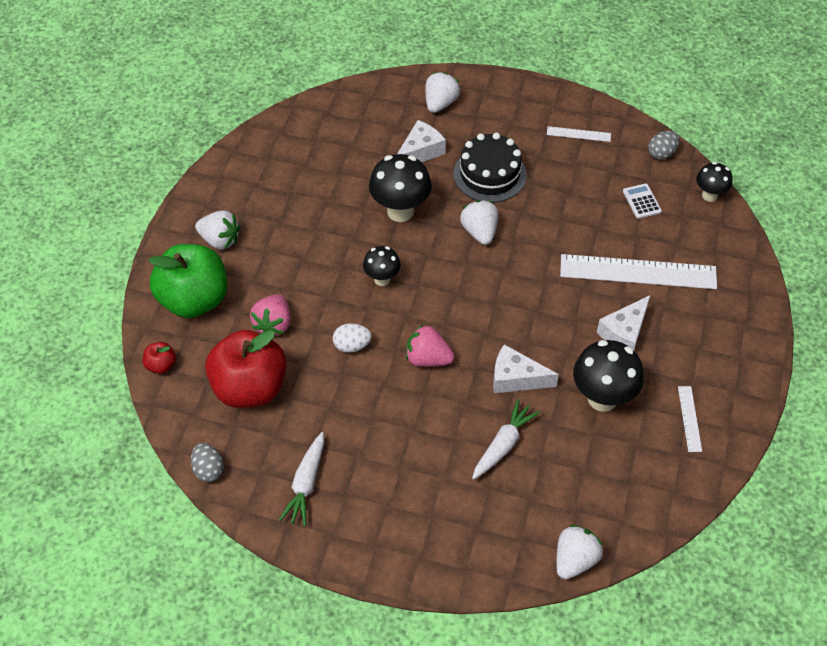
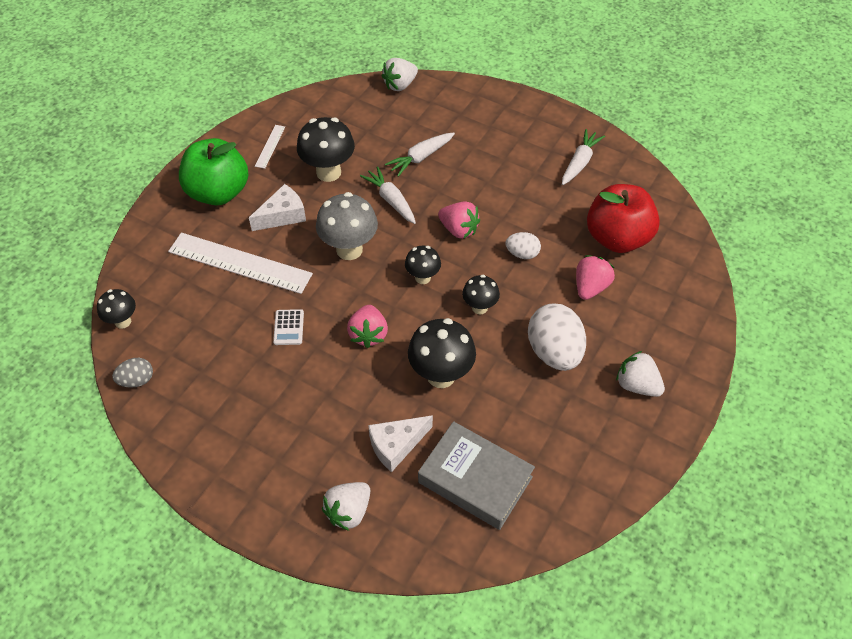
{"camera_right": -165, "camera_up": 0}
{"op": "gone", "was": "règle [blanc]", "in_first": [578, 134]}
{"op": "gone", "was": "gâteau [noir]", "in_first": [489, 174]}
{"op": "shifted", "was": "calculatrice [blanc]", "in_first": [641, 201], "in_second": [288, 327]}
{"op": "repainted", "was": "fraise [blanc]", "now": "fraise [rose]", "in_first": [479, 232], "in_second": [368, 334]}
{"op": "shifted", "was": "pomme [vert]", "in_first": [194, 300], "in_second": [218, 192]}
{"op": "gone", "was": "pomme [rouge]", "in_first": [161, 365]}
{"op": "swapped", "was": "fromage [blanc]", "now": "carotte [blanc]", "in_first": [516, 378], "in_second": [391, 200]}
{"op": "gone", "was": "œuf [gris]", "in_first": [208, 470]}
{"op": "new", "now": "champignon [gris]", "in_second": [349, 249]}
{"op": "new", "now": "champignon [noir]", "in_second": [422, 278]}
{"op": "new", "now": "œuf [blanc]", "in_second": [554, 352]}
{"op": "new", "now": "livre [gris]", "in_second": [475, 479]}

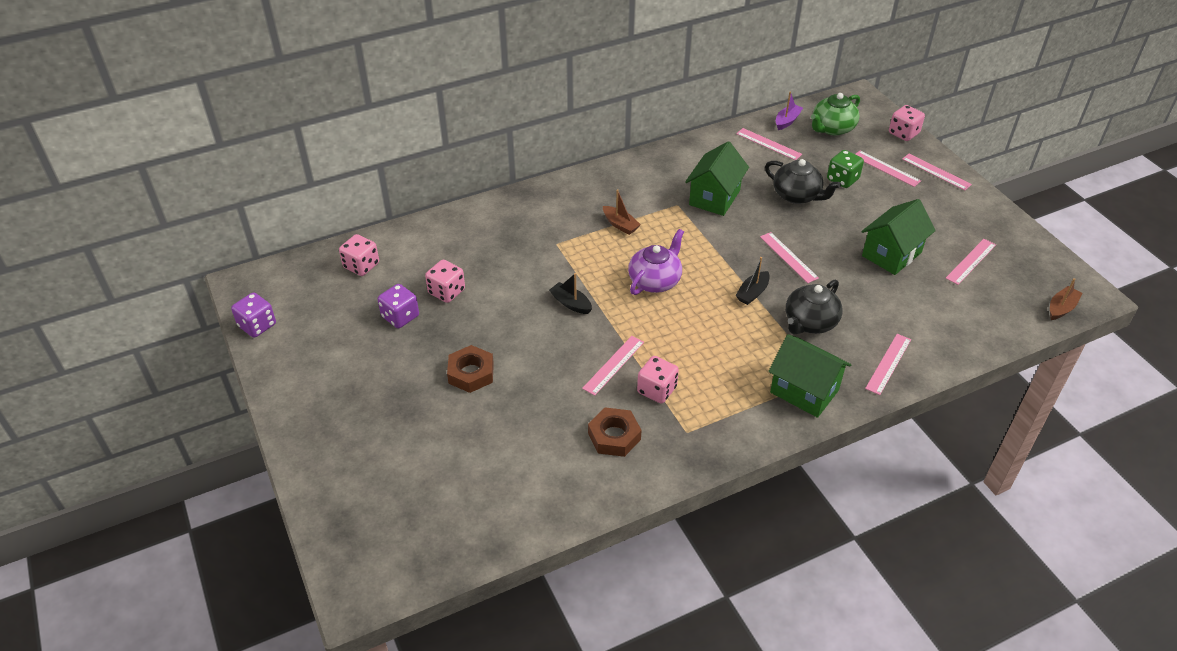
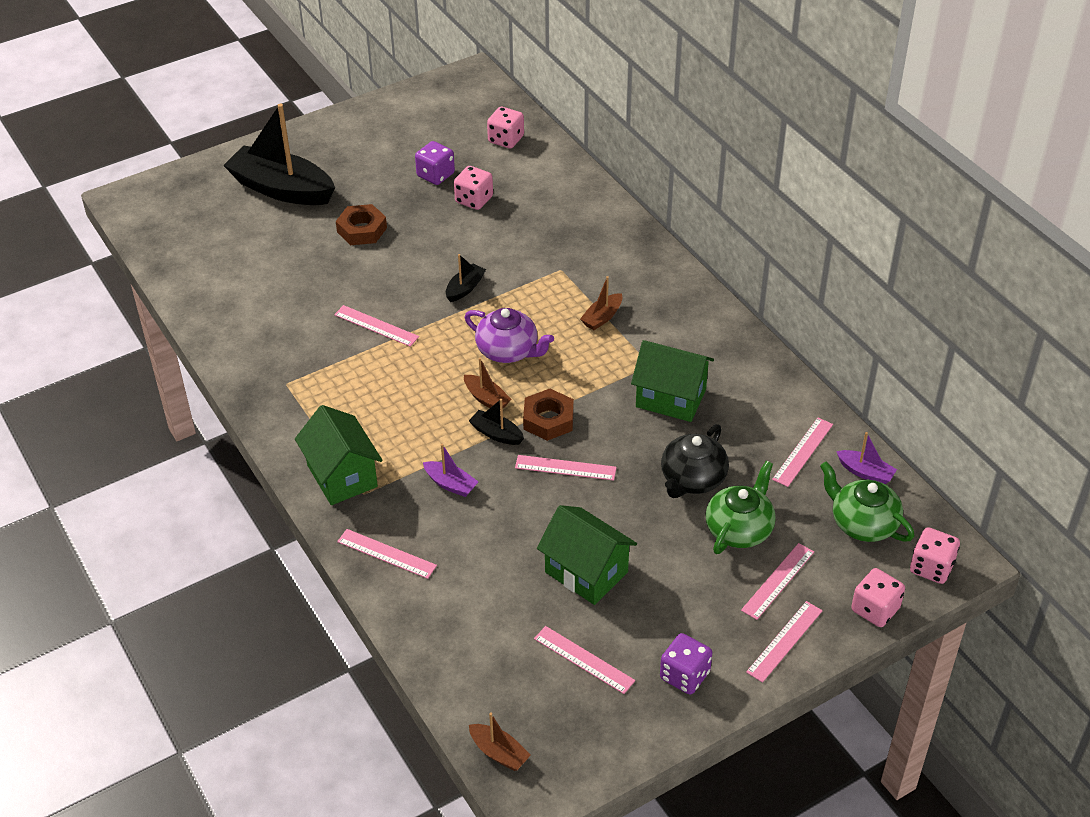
{"camera_right": 85, "camera_up": 0}
{"op": "swapped", "was": "dé [vert]", "now": "théière [vert]", "in_first": [842, 179], "in_second": [739, 529]}
{"op": "rotated", "was": "règle [rose]", "in_first": [788, 257], "in_second": [565, 468], "clockwise": 45}
{"op": "swapped", "was": "théière [noir]", "now": "bateau [violet]", "in_first": [809, 322], "in_second": [450, 484]}
{"op": "shifted", "was": "dé [violet]", "in_first": [257, 325], "in_second": [684, 675]}
{"op": "rotated", "was": "maison [vert]", "in_first": [804, 391], "in_second": [342, 476], "clockwise": -60}
{"op": "shifted", "was": "dé [rose]", "in_first": [657, 390], "in_second": [931, 567]}
{"op": "shifted", "was": "écrou [marron]", "in_first": [614, 436], "in_second": [548, 419]}
{"op": "new", "now": "bateau [noir]", "in_second": [282, 189]}
{"op": "new", "now": "bateau [marron]", "in_second": [486, 399]}

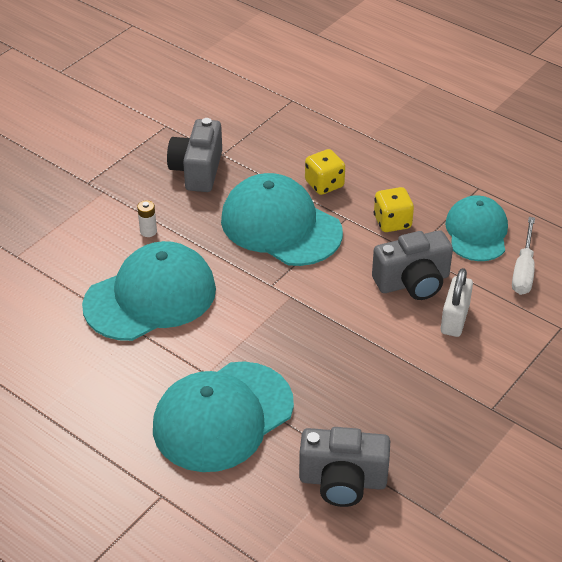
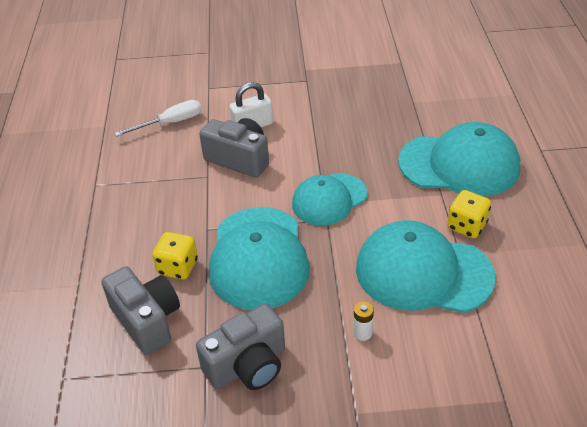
{"camera_right": -130, "camera_up": 0}
{"op": "shifted", "was": "dé [jaune]", "in_first": [392, 222], "in_second": [466, 226]}
{"op": "shifted", "was": "casquette [turquoise]", "in_first": [476, 232], "in_second": [329, 199]}
{"op": "shifted", "was": "appareil photo [gris]", "in_first": [342, 481], "in_second": [147, 320]}

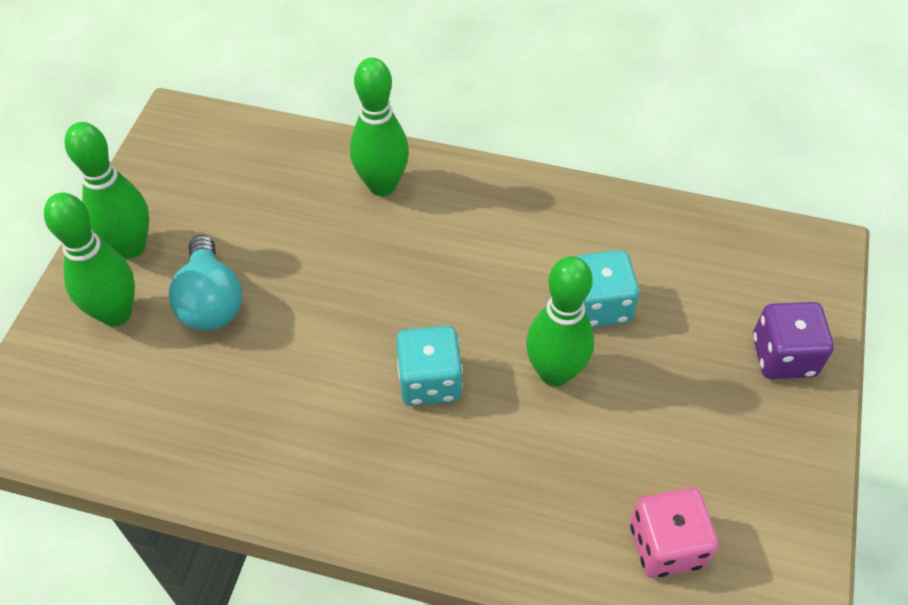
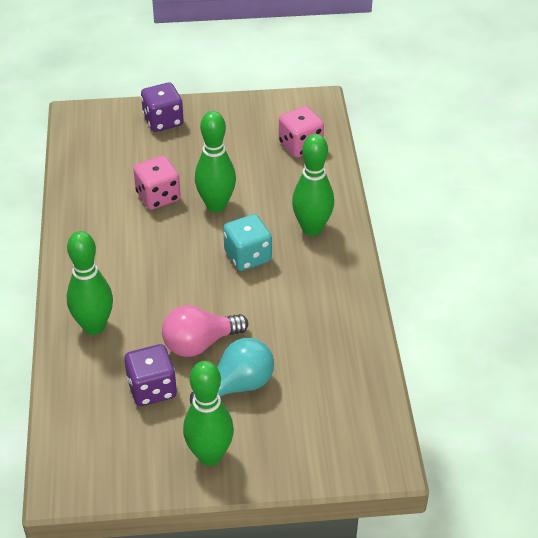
{"camera_right": -110, "camera_up": -10}
{"op": "shifted", "was": "quille [vert]", "in_first": [116, 314], "in_second": [312, 228]}
{"op": "repainted", "was": "dé [turquoise]", "now": "dé [rose]", "in_first": [599, 305], "in_second": [158, 196]}
{"op": "new", "now": "ampoule [rose]", "in_second": [199, 344]}
{"op": "new", "now": "dé [violet]", "in_second": [152, 389]}

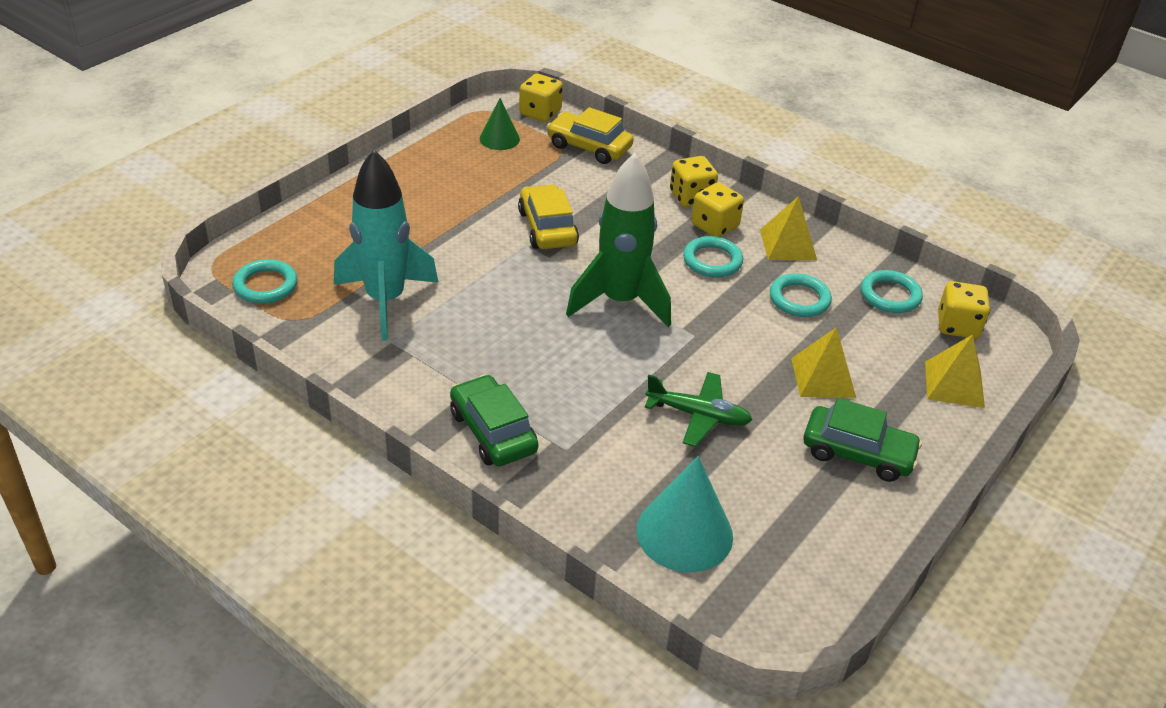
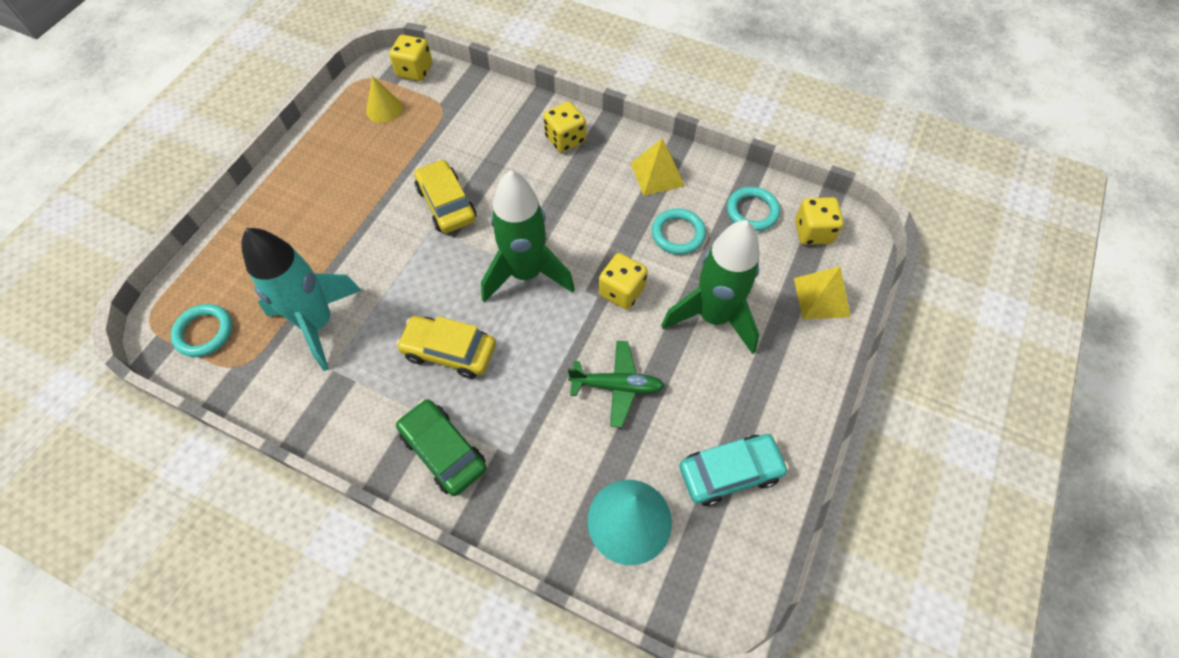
{"camera_right": -10, "camera_up": 20}
{"op": "repainted", "was": "cône [vert]", "now": "cône [jaune]", "in_first": [499, 139], "in_second": [384, 109]}
{"op": "shifted", "was": "voiture [jaune]", "in_first": [589, 147], "in_second": [449, 351]}
{"op": "shifted", "was": "dé [jaune]", "in_first": [714, 226], "in_second": [622, 291]}
{"op": "gone", "was": "anneau [turquoise]", "in_first": [712, 261]}
{"op": "swapped", "was": "pyramide [jaune]", "now": "fusée [vert]", "in_first": [823, 377], "in_second": [713, 317]}
{"op": "gone", "was": "voiture [vert]", "in_first": [858, 453]}
{"op": "new", "now": "voiture [turquoise]", "in_second": [730, 472]}

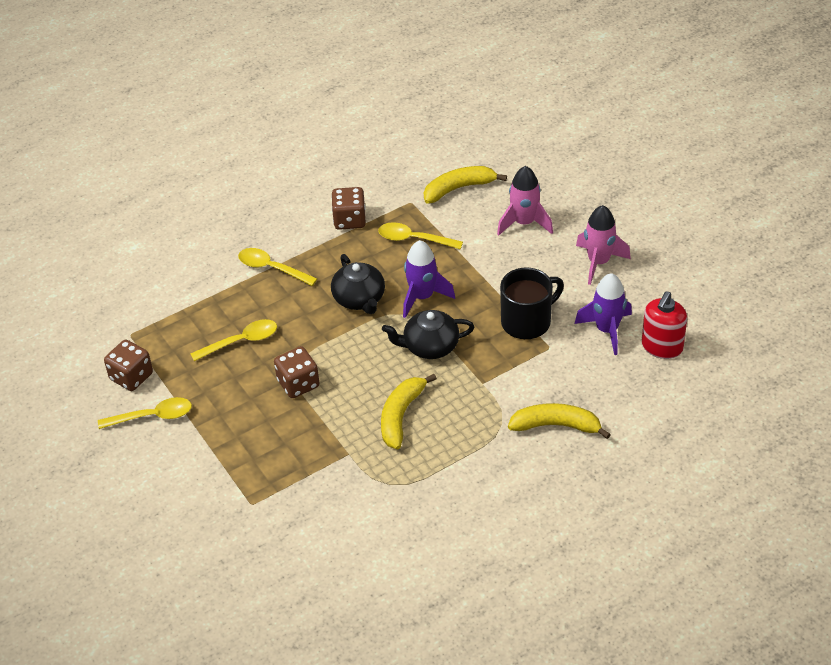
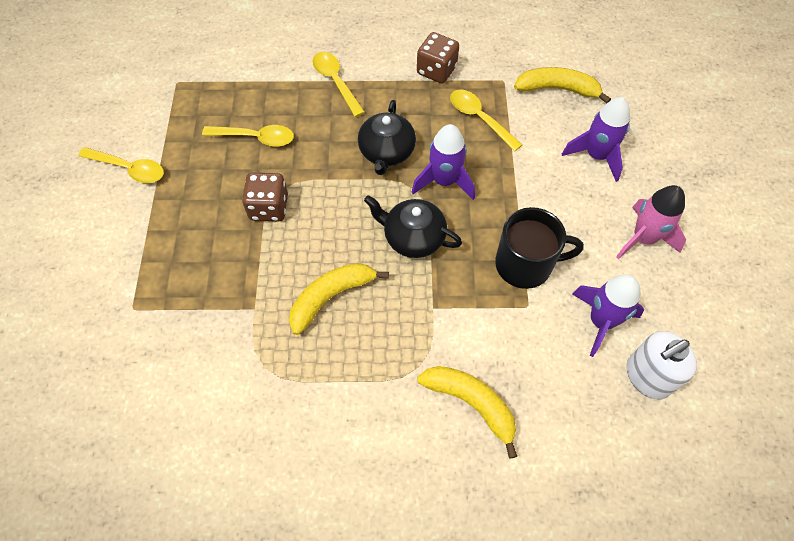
{"camera_right": 30, "camera_up": 15}
{"op": "repainted", "was": "fusée [rose]", "now": "fusée [violet]", "in_first": [524, 223], "in_second": [596, 156]}
{"op": "repainted", "was": "distributeur de savon [rouge]", "now": "distributeur de savon [blanc]", "in_first": [662, 347], "in_second": [647, 376]}
{"op": "gone", "was": "dé [marron]", "in_first": [131, 377]}

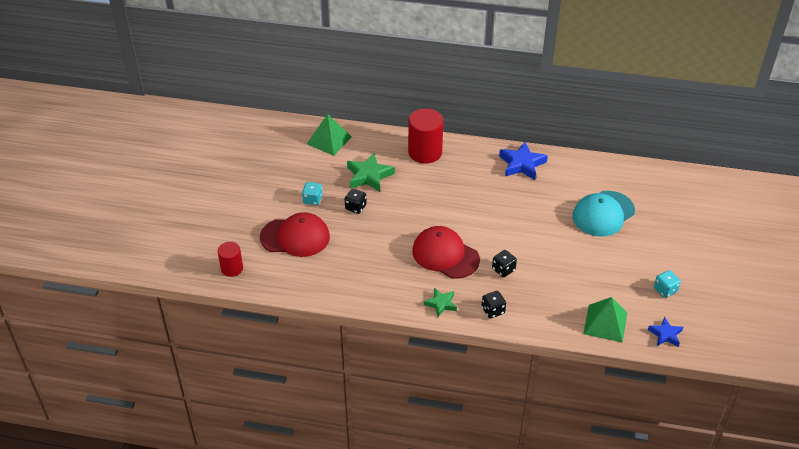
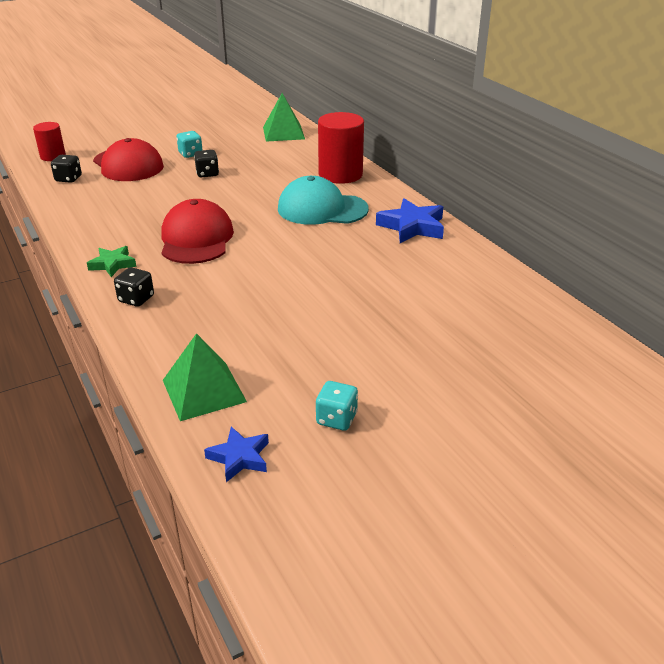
{"camera_right": 50, "camera_up": -10}
{"op": "gone", "was": "étoile [vert]", "in_first": [369, 176]}
{"op": "shifted", "was": "casquette [turquoise]", "in_first": [603, 214], "in_second": [322, 209]}
{"op": "shifted", "was": "dé [noir]", "in_first": [503, 269], "in_second": [68, 179]}

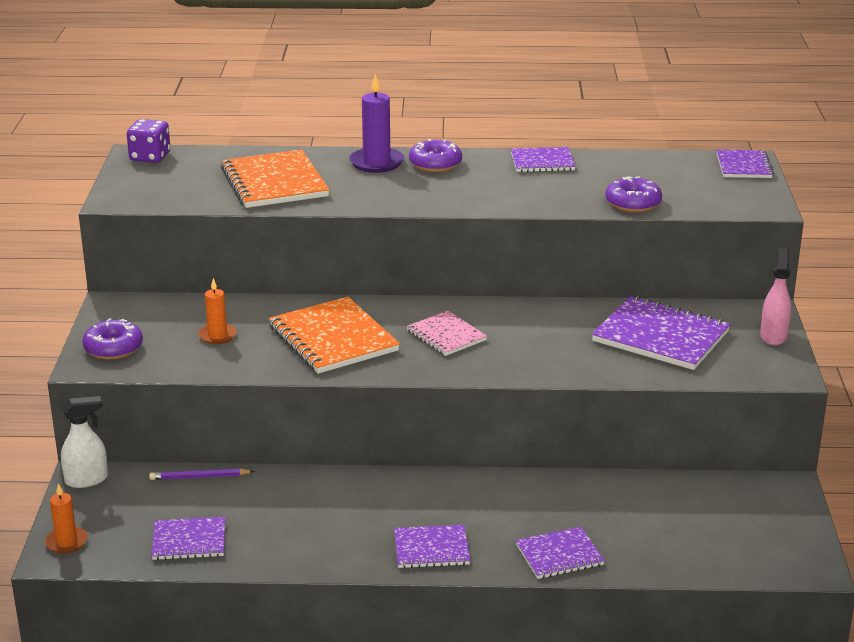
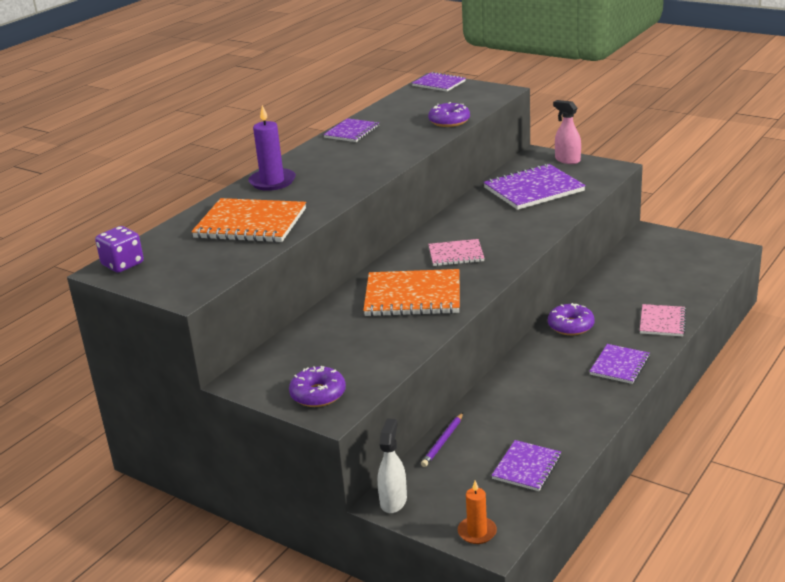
{"camera_right": -55, "camera_up": 0}
{"op": "shifted", "was": "beignet [violet]", "in_first": [435, 164], "in_second": [570, 326]}
{"op": "gone", "was": "bougie [orange]", "in_first": [217, 336]}
{"op": "repainted", "was": "carnet [violet]", "now": "carnet [rose]", "in_first": [559, 555], "in_second": [662, 322]}

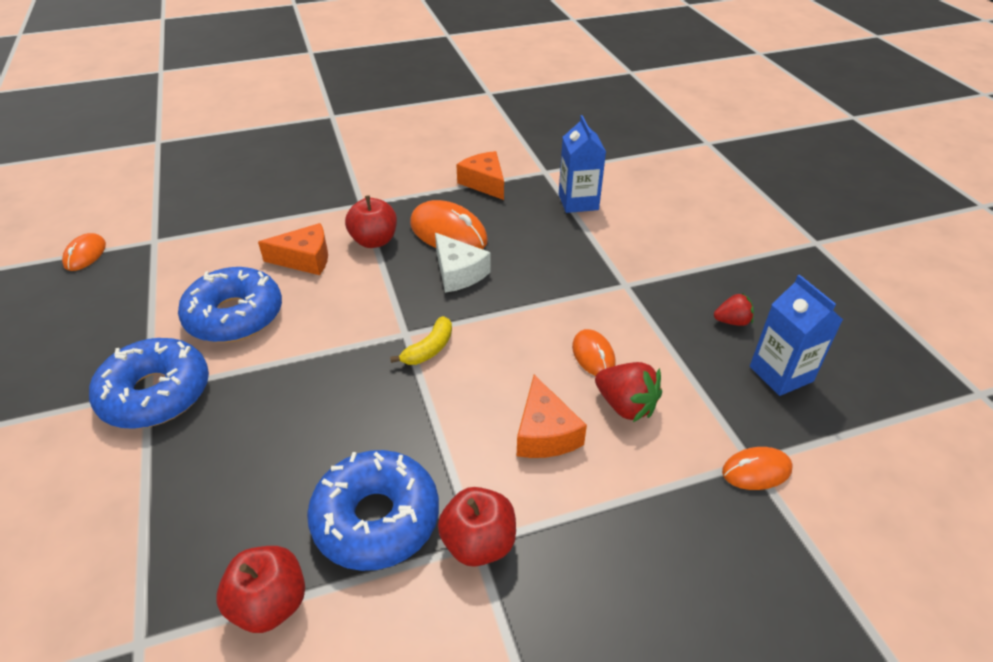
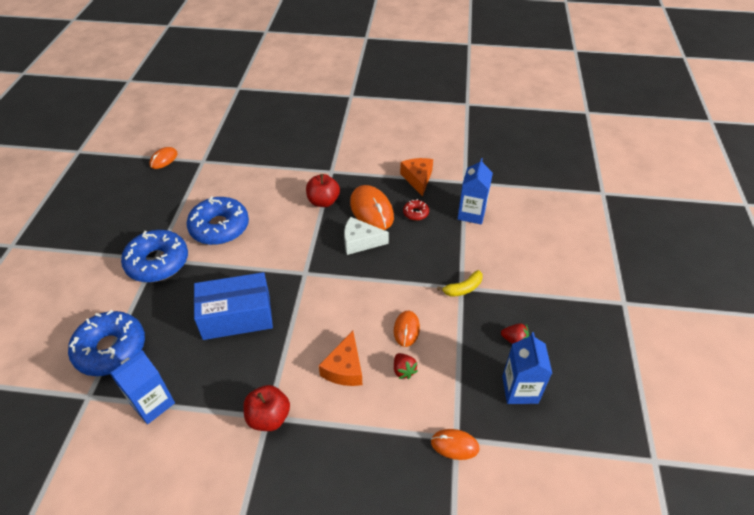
{"camera_right": 25, "camera_up": 5}
{"op": "gone", "was": "fromage [orange]", "in_first": [305, 259]}
{"op": "rotated", "was": "fromage [blanc]", "in_first": [458, 273], "in_second": [360, 242], "clockwise": 105}
{"op": "shifted", "was": "banane [jaune]", "in_first": [429, 349], "in_second": [463, 288]}
{"op": "scaled", "was": "fraise [rouge]", "in_first": [625, 406], "in_second": [403, 370], "ratio": 0.63}
{"op": "shifted", "was": "beignet [bleu]", "in_first": [376, 519], "in_second": [111, 349]}
{"op": "swapped", "was": "pomme [rouge]", "now": "brique de lait [bleu]", "in_first": [270, 604], "in_second": [152, 403]}
{"op": "new", "now": "beignet [rouge]", "in_second": [415, 213]}
{"op": "new", "now": "boîte [bleu]", "in_second": [236, 316]}

